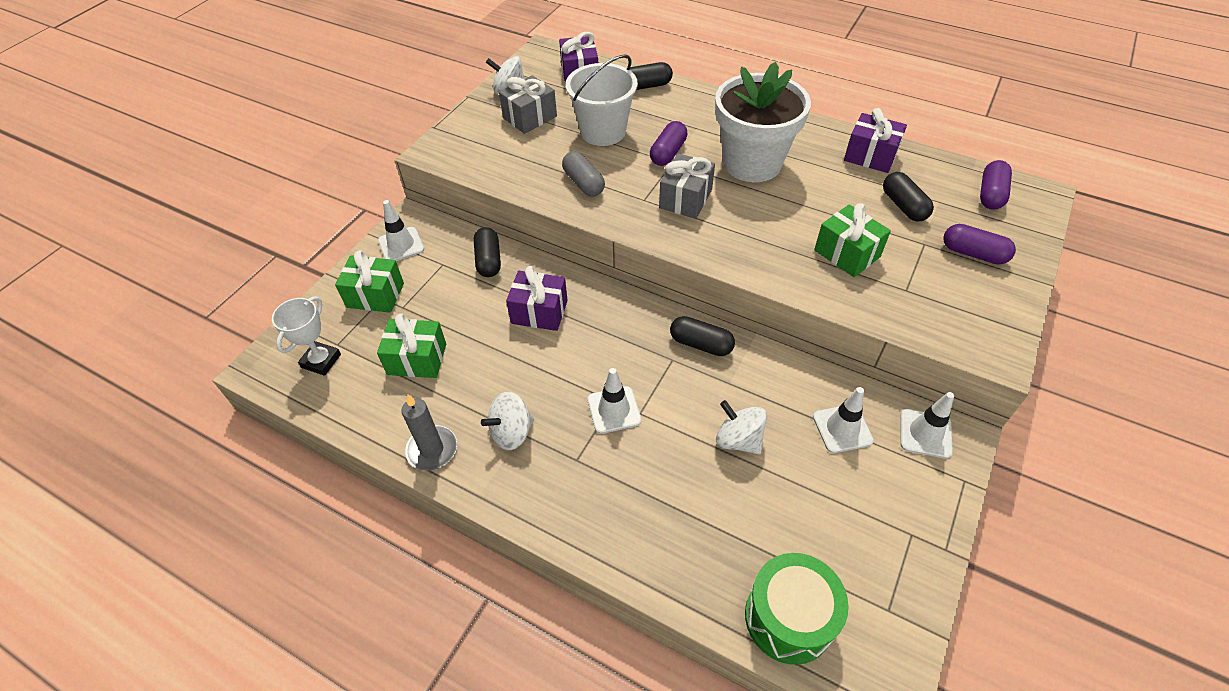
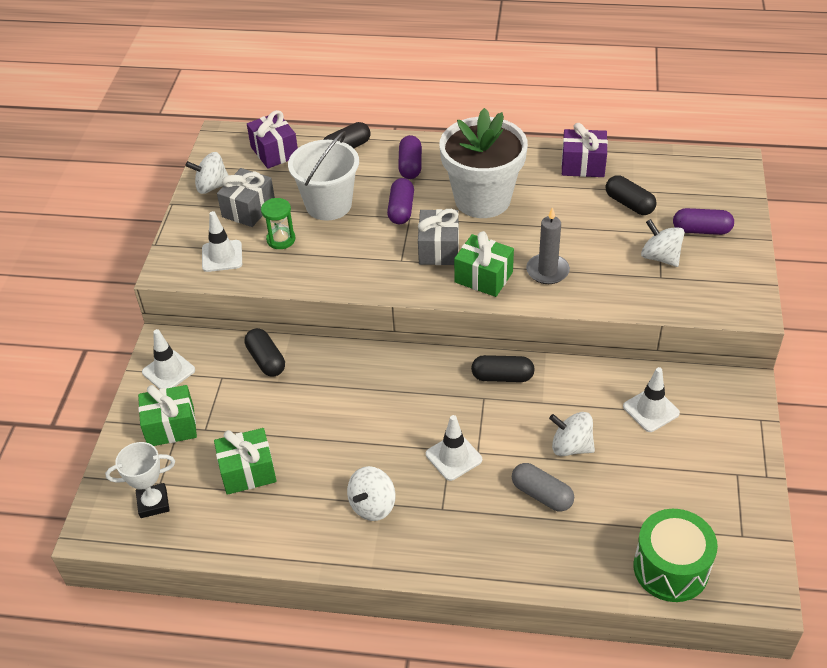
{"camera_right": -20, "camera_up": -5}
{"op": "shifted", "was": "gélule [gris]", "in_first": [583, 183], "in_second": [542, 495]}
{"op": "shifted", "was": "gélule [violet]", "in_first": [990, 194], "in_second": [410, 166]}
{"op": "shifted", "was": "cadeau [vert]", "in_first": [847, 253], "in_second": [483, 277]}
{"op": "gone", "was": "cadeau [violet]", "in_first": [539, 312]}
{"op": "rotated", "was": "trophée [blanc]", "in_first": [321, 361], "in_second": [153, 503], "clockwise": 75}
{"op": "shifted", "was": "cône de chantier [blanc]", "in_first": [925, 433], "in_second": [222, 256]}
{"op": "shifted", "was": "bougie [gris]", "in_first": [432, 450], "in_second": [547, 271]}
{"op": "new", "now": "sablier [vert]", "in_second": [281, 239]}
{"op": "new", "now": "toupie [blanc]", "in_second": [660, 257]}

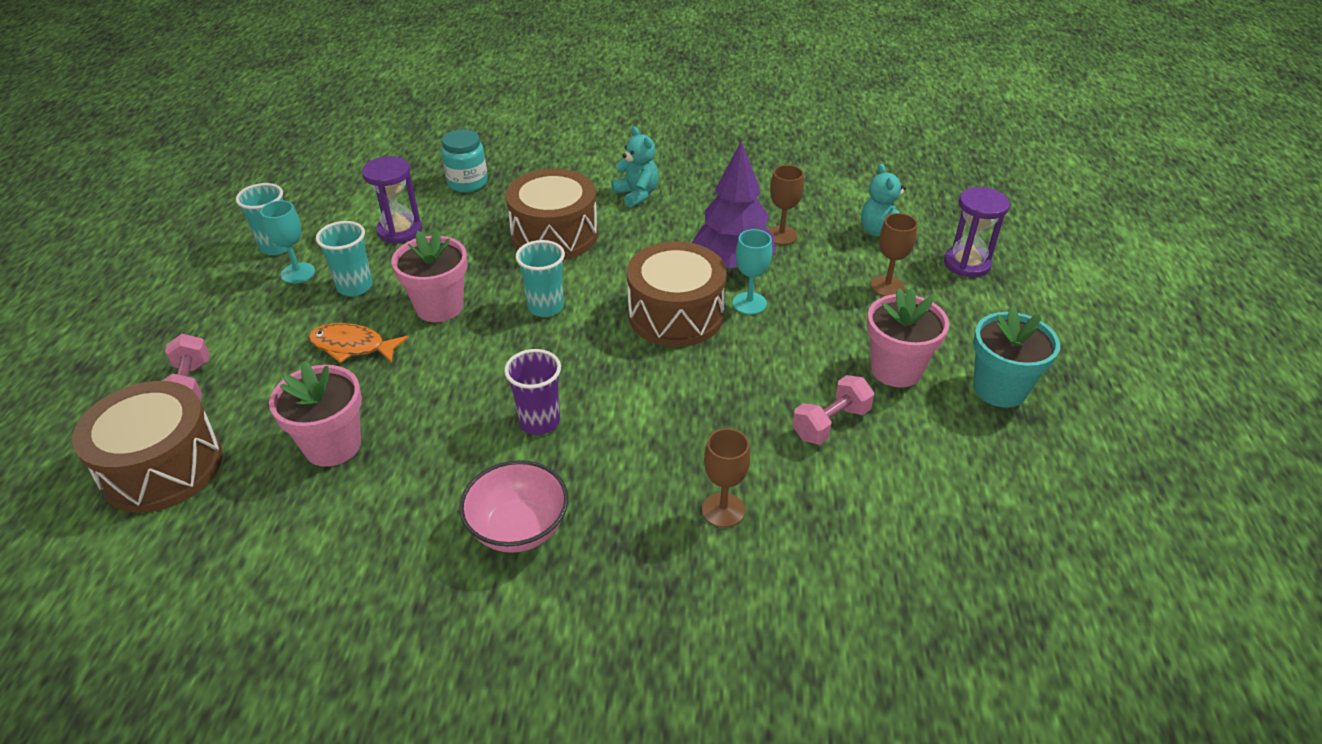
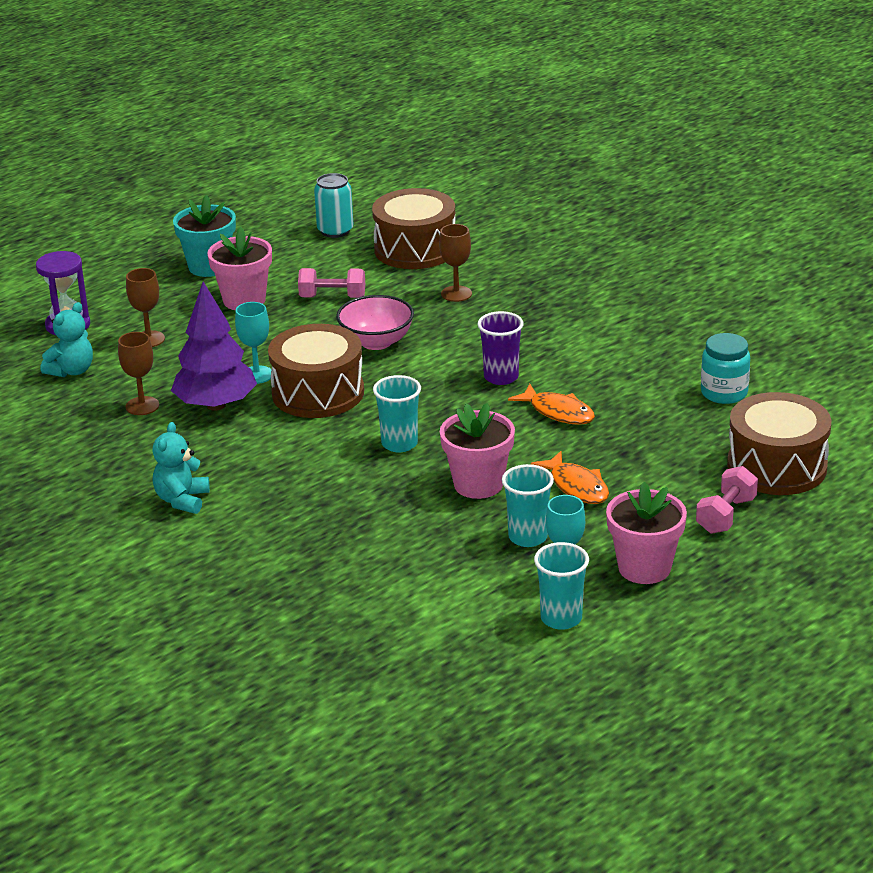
{"camera_right": -135, "camera_up": -10}
{"op": "shifted", "was": "bocal [turquoise]", "in_first": [467, 183], "in_second": [724, 393]}
{"op": "gone", "was": "sablier [violet]", "in_first": [400, 231]}
{"op": "shifted", "was": "tambour [marron]", "in_first": [554, 235], "in_second": [415, 249]}
{"op": "shifted", "was": "pot de fleurs [rose]", "in_first": [333, 445], "in_second": [644, 568]}
{"op": "shifted", "was": "bol [rose]", "in_first": [518, 528], "in_second": [376, 342]}
{"op": "new", "now": "canette [turquoise]", "in_second": [335, 231]}
{"op": "new", "now": "poisson [orange]", "in_second": [558, 412]}

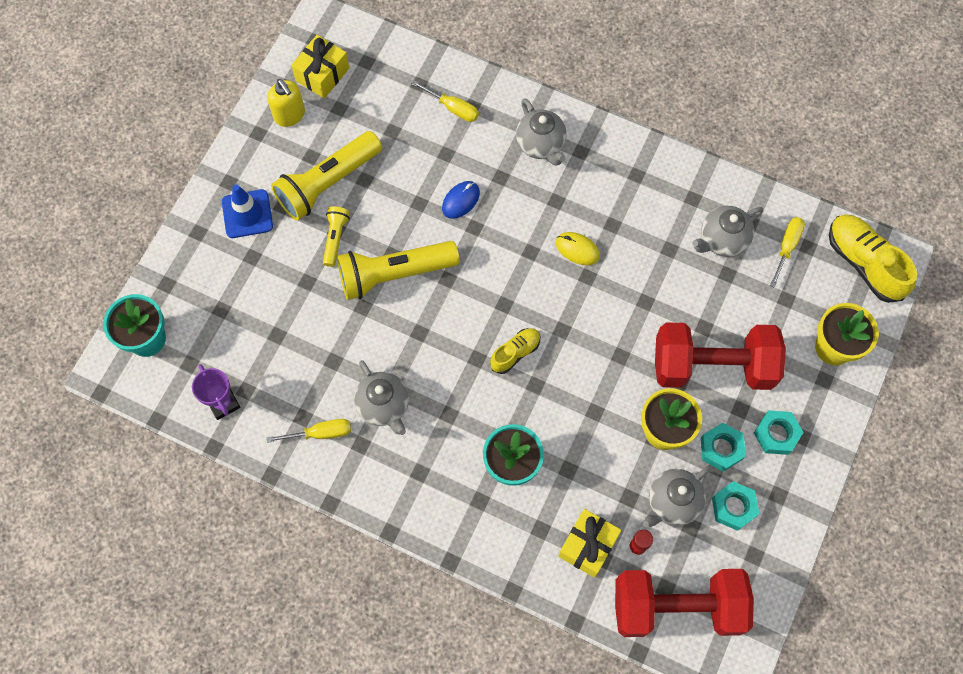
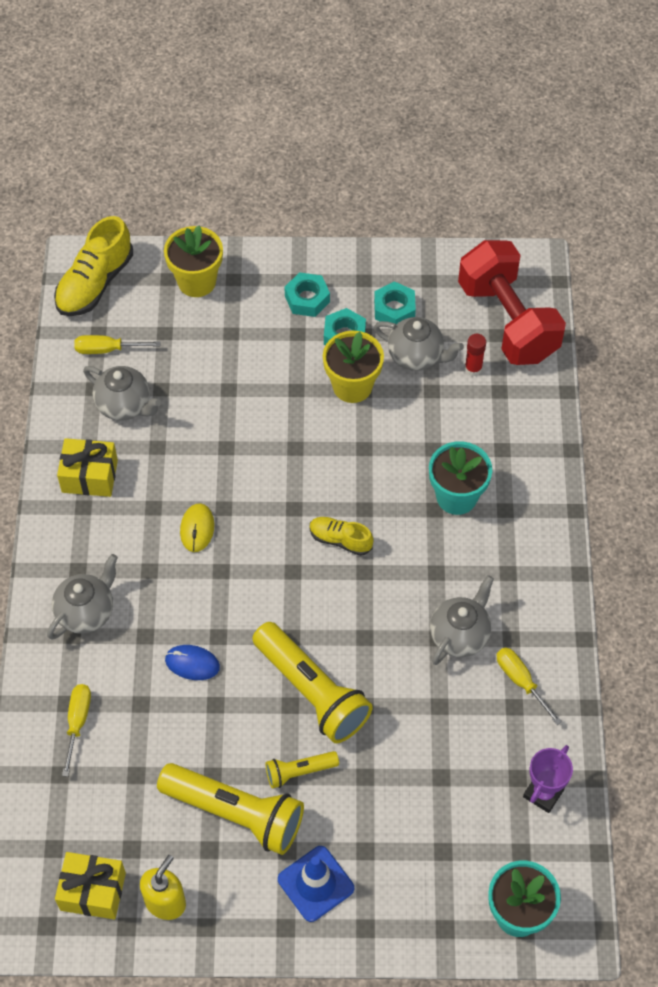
{"camera_right": -115, "camera_up": -10}
{"op": "gone", "was": "haltère [rouge]", "in_first": [712, 366]}
{"op": "shifted", "was": "cadeau [jaune]", "in_first": [588, 546], "in_second": [89, 476]}

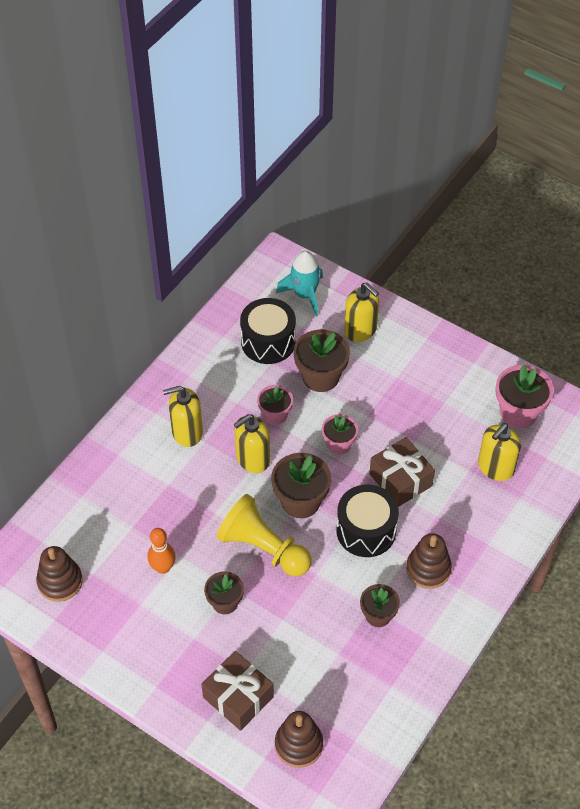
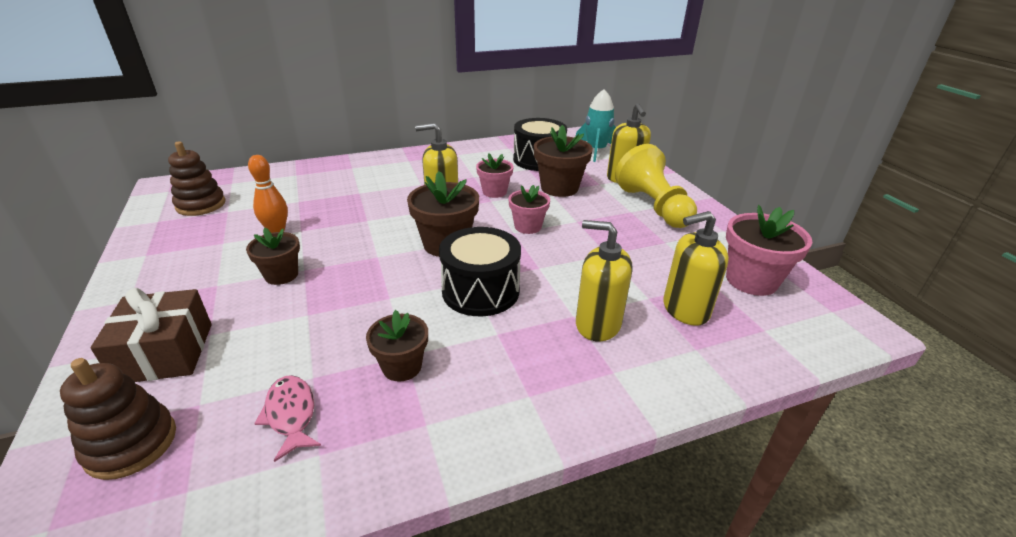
{"camera_right": 35, "camera_up": -20}
{"op": "shifted", "was": "distributeur de savon [jaune]", "in_first": [187, 432], "in_second": [597, 324]}
{"op": "gone", "was": "cadeau [marron]", "in_first": [400, 480]}
{"op": "shifted", "was": "pion [jaune]", "in_first": [263, 548], "in_second": [653, 206]}
{"op": "gone", "was": "jouet à empiler [marron]", "in_first": [428, 569]}
{"op": "new", "now": "poisson [rose]", "in_second": [291, 414]}

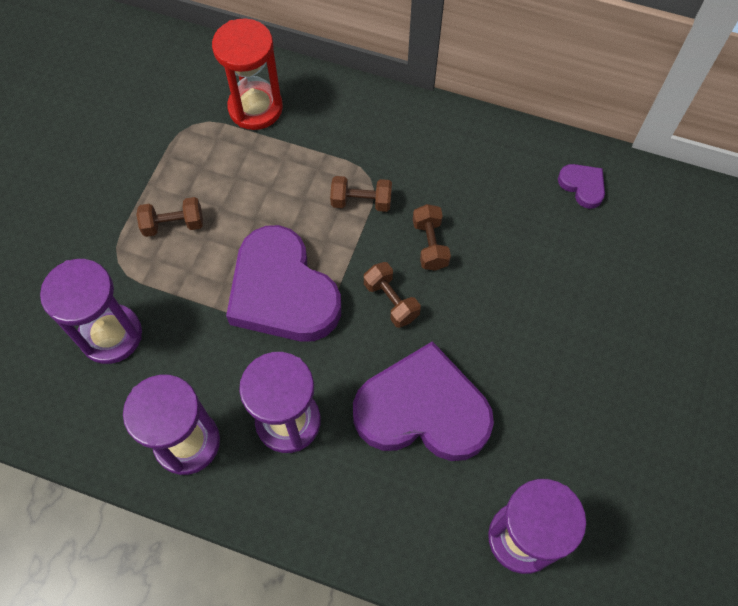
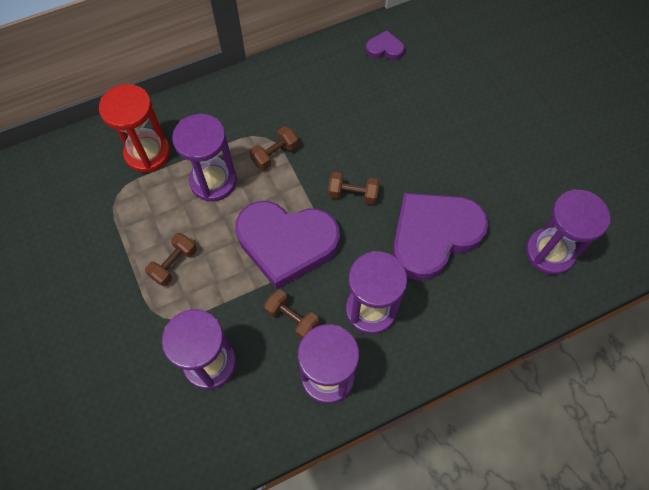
{"camera_right": -45, "camera_up": 0}
{"op": "shifted", "was": "haltère [marron]", "in_first": [430, 245], "in_second": [292, 318]}
{"op": "new", "now": "sablier [violet]", "in_second": [213, 181]}

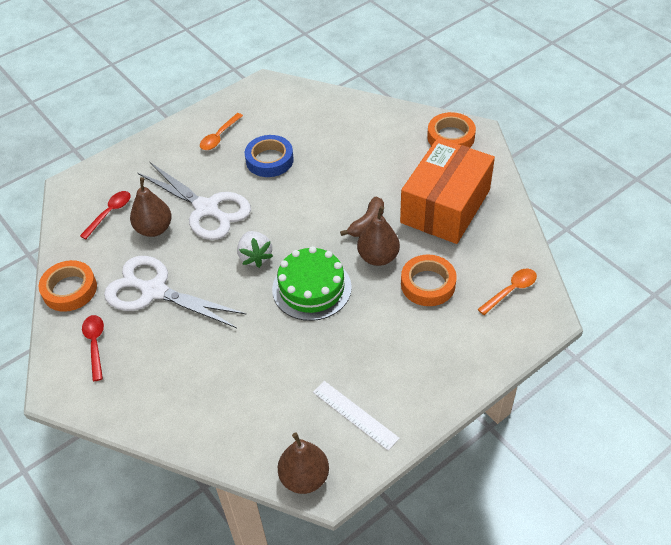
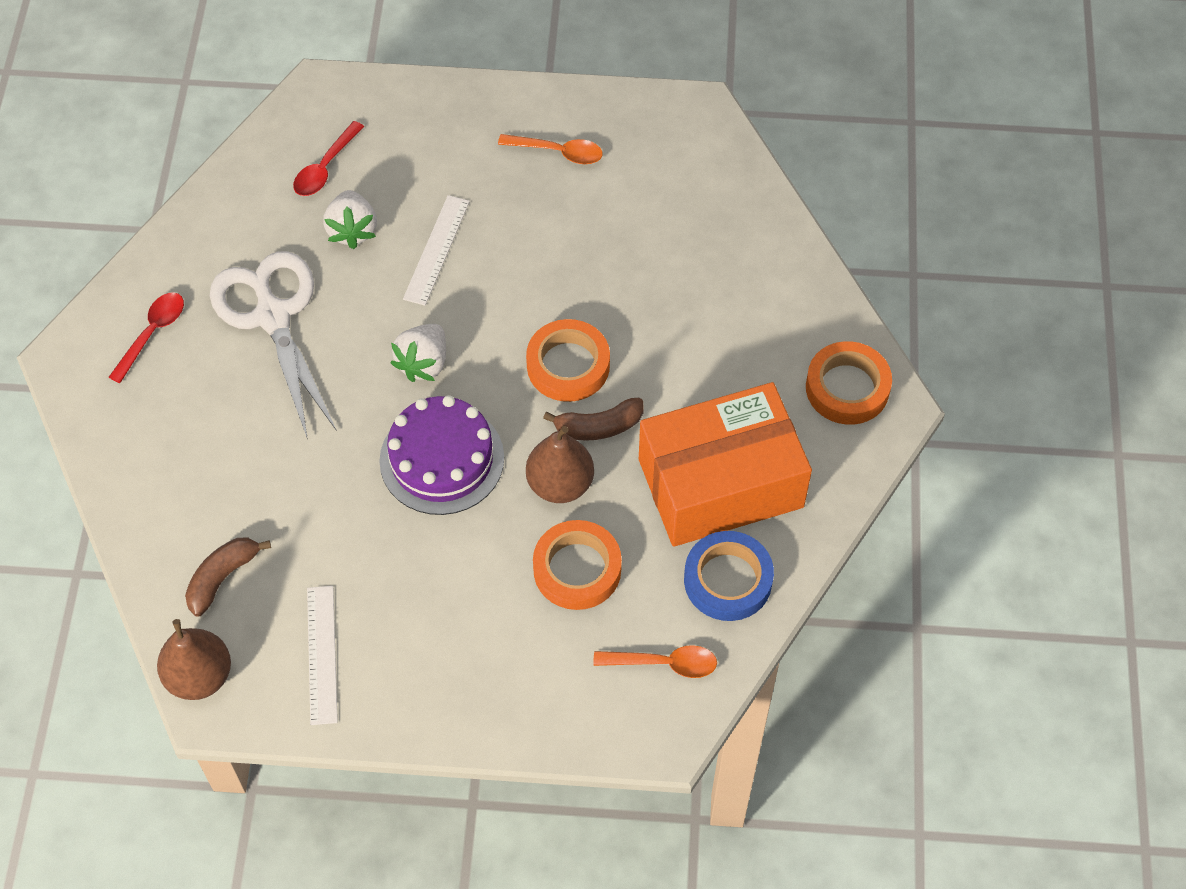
{"camera_right": 40, "camera_up": 10}
{"op": "rotated", "was": "cuillère [orange]", "in_first": [219, 136], "in_second": [557, 152], "clockwise": -150}
{"op": "shifted", "was": "ruban adhésif [bleu]", "in_first": [269, 160], "in_second": [728, 580]}
{"op": "swapped", "was": "ciseaux [blanc]", "now": "règle [blanc]", "in_first": [206, 209], "in_second": [436, 250]}
{"op": "swapped", "was": "poire [marron]", "now": "fraise [blanc]", "in_first": [154, 229], "in_second": [352, 230]}
{"op": "rotated", "was": "cuillère [rouge]", "in_first": [109, 213], "in_second": [325, 167], "clockwise": 135}
{"op": "repainted", "was": "gâteau [vert]", "now": "gâteau [violet]", "in_first": [311, 288], "in_second": [442, 459]}
{"op": "shifted", "was": "ruban adhésif [orange]", "in_first": [70, 289], "in_second": [568, 365]}
{"op": "new", "now": "banane [marron]", "in_second": [222, 578]}

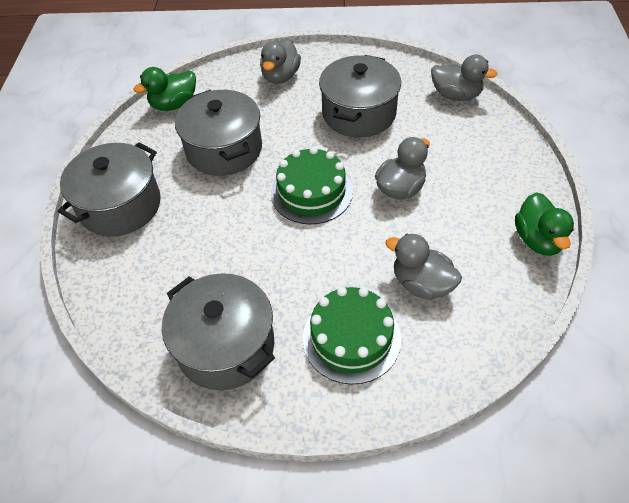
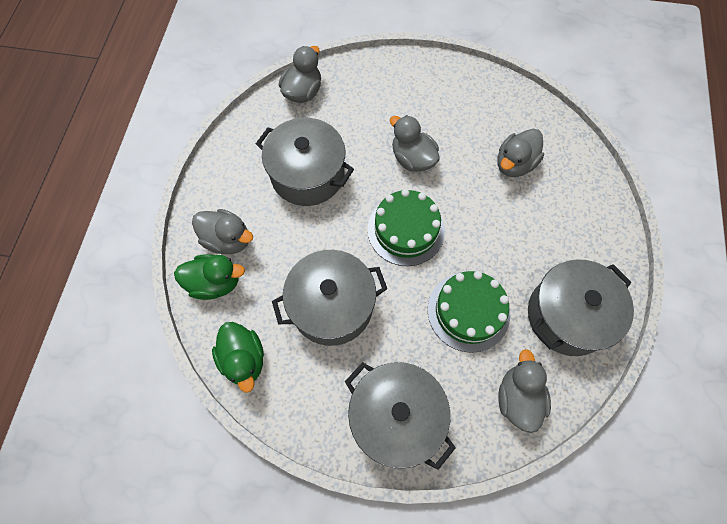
{"camera_right": -85, "camera_up": 15}
{"op": "shifted", "was": "canard [vert]", "in_first": [538, 240], "in_second": [215, 283]}
{"op": "shifted", "was": "gâteau [vert]", "in_first": [351, 338], "in_second": [468, 311]}
{"op": "new", "now": "canard [gris]", "in_second": [517, 398]}

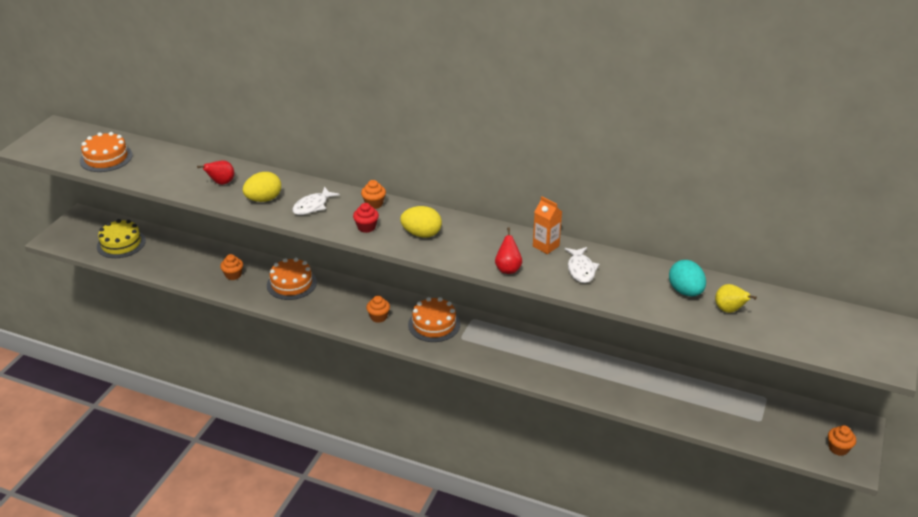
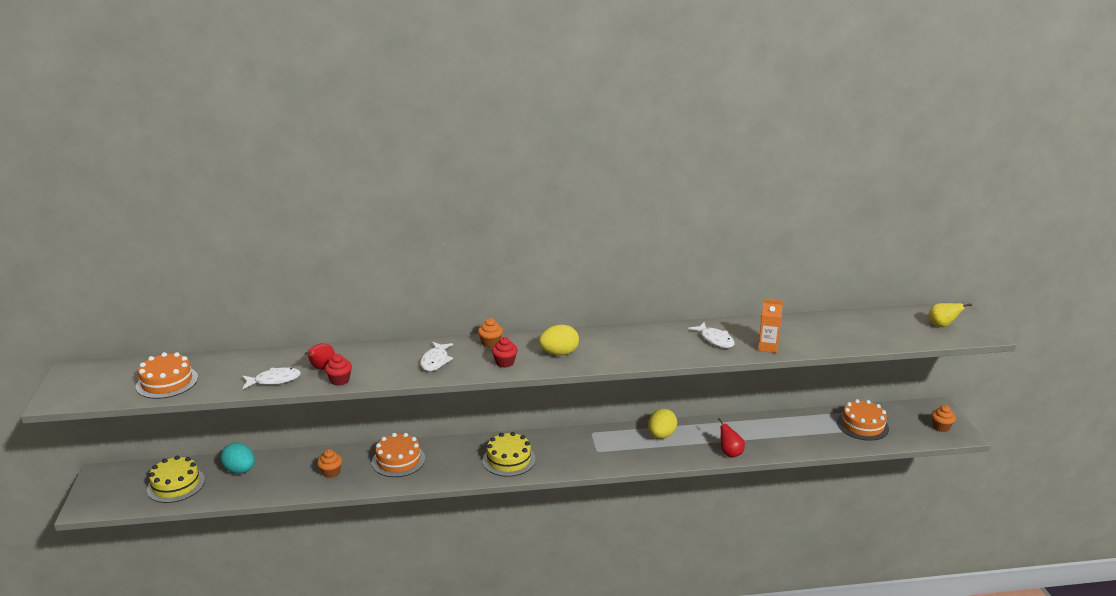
{"camera_right": -30, "camera_up": -10}
{"op": "shifted", "was": "œuf [jaune]", "in_first": [264, 199], "in_second": [661, 435]}
{"op": "shifted", "was": "brique de lait [orange]", "in_first": [546, 246], "in_second": [767, 347]}
{"op": "shifted", "was": "poire [rouge]", "in_first": [508, 269], "in_second": [730, 453]}
{"op": "shifted", "was": "œuf [turquoise]", "in_first": [685, 291], "in_second": [240, 470]}
{"op": "shifted", "was": "poire [jaune]", "in_first": [729, 310], "in_second": [942, 326]}
{"op": "swapped", "was": "muffin [orange]", "now": "gâteau [jaune]", "in_first": [378, 317], "in_second": [509, 459]}
{"op": "shifted", "was": "gâteau [orange]", "in_first": [434, 324], "in_second": [862, 425]}
{"op": "new", "now": "muffin [rouge]", "in_second": [340, 380]}
{"op": "new", "now": "poisson [blanc]", "in_second": [274, 380]}

